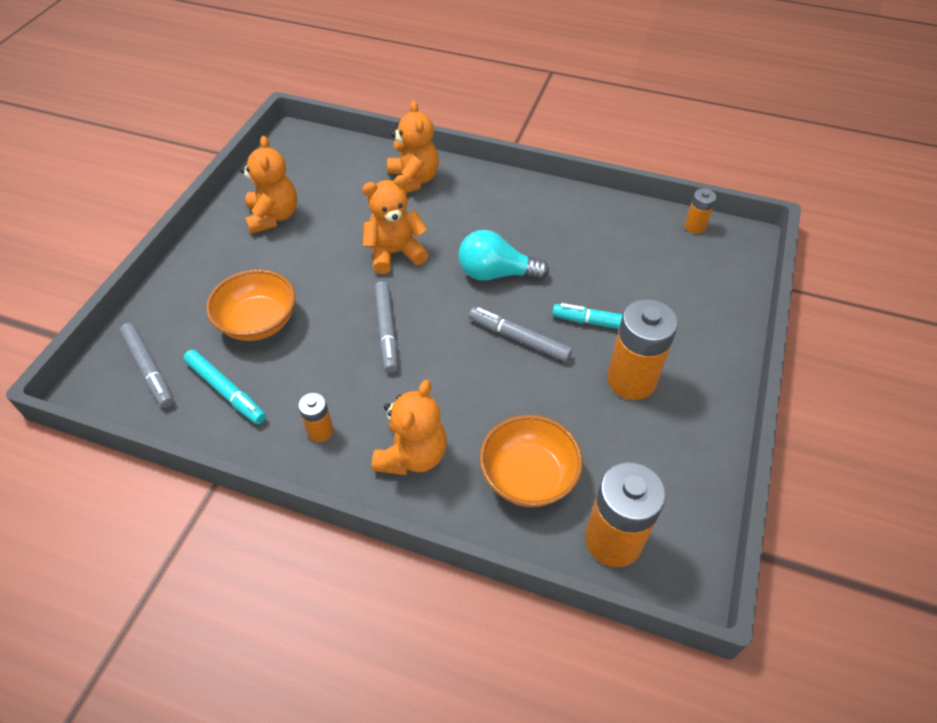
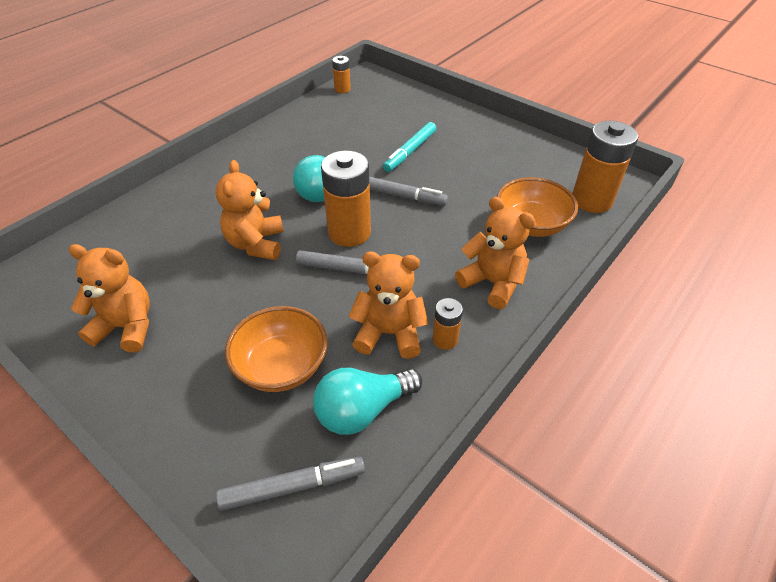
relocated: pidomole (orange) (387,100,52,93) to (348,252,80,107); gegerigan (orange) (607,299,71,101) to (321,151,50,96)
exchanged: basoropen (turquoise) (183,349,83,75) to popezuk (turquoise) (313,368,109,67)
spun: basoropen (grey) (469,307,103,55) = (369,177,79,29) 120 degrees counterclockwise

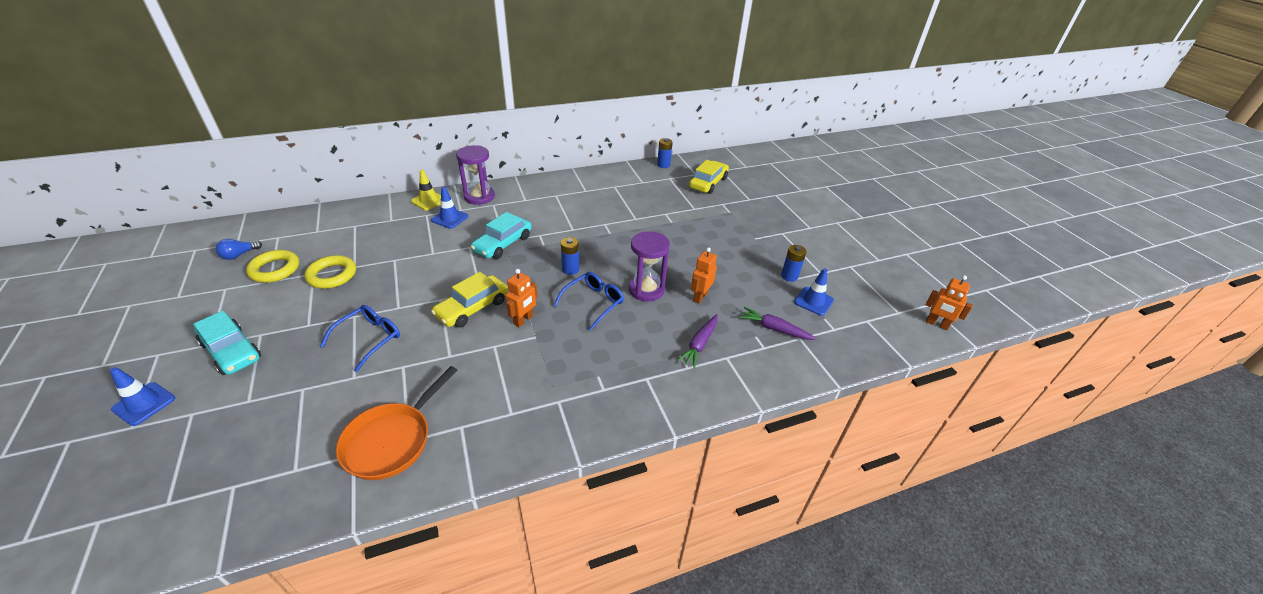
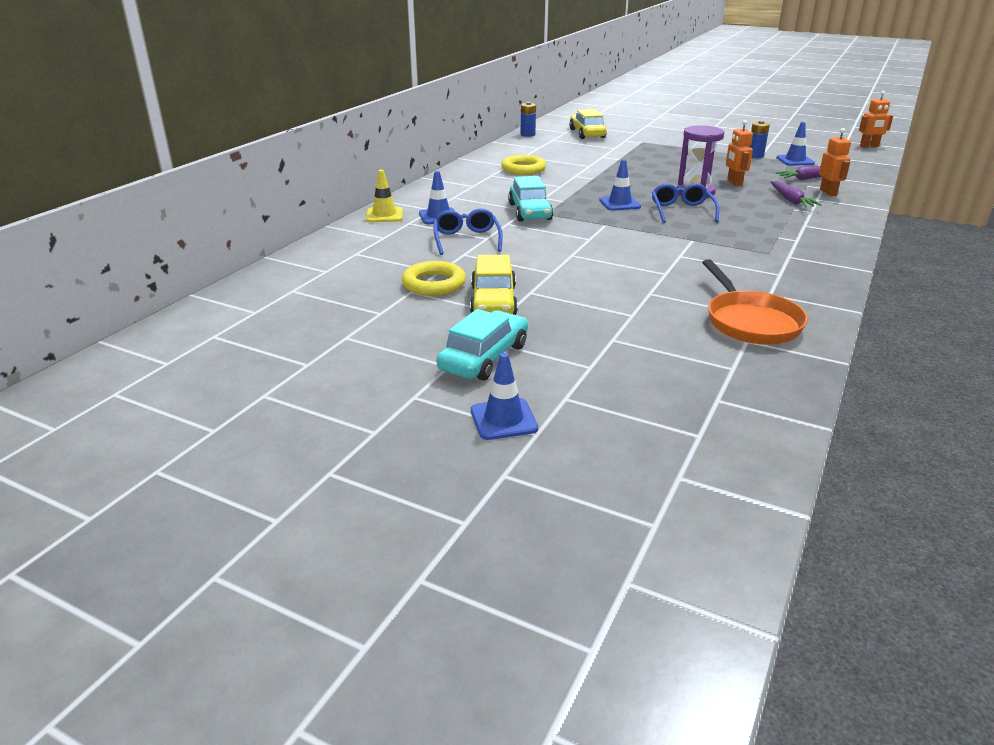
missing: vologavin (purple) (456,145,39,60); popezuk (blue) (216,239,46,21)
relocated: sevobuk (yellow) (246,250,53,33) to (501,155,45,20); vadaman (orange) (506,269,32,59) to (819,128,32,68); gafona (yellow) (431,272,77,56) to (470,255,48,60); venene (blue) (320,305,80,67) to (433,209,70,46)
exchanged: gegerigan (blue) (561,237,18,38) to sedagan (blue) (599,159,42,52)
spun: gafona (turquoise) (193,311,68,64) = (436,309,92,71) 60 degrees counterclockwise

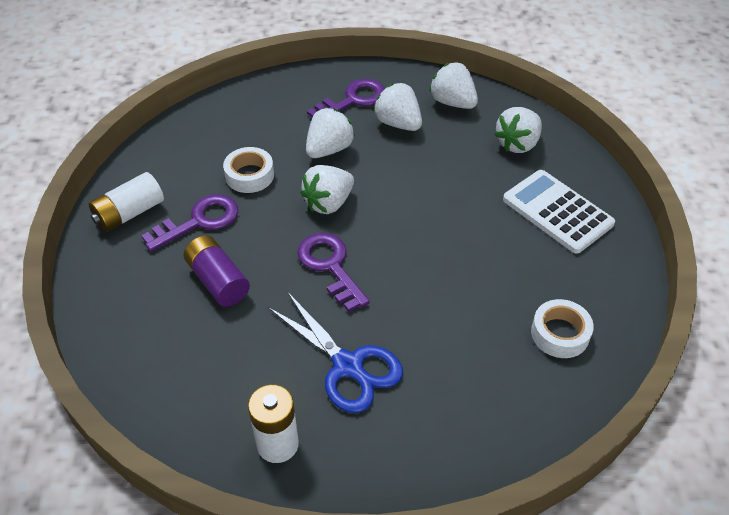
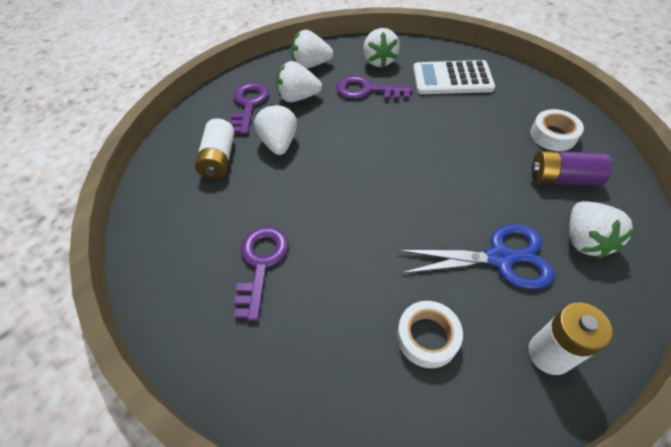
relocated: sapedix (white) (223,147,51,46) to (397,301,66,67); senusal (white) (300,165,54,49) to (569,201,67,58); gegerigan (white) (89,172,75,60) to (195,118,40,61); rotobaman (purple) (297,233,73,79) to (337,75,75,25); gegerigan (purple) (183,235,67,72) to (531,151,81,34)

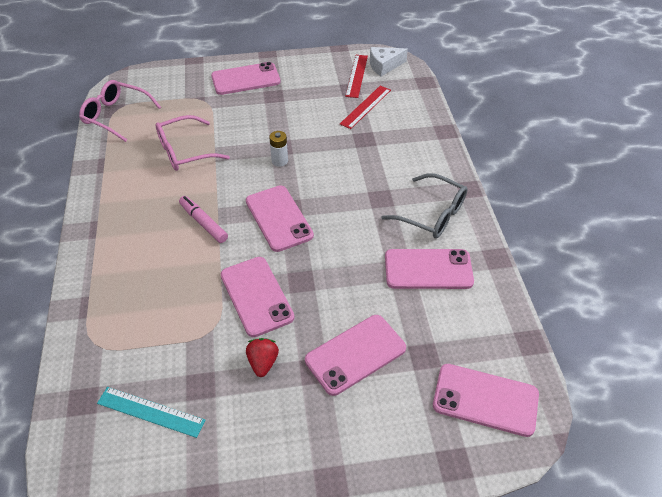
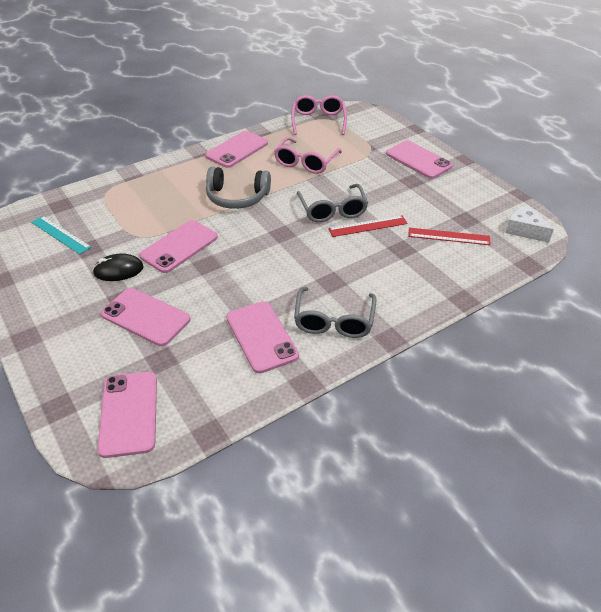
relocated: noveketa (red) (345,55,23,43) to (329,215,79,22); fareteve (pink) (246,185,68,67) to (205,131,63,37)
exchanged: gegerigan (white) (269,131,19,36) to venene (grey) (297,184,71,38); basoropen (pink) (179,196,49,47) to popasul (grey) (206,167,65,42); senusal (red) (246,338,33,39) to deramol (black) (93,253,51,28)
spun: venene (pink) (155,115,75,56) = (274,137,68,37) 105 degrees counterclockwise; noveketa (turquoise) (97,387,109,51) = (31,216,60,38) 45 degrees counterclockwise

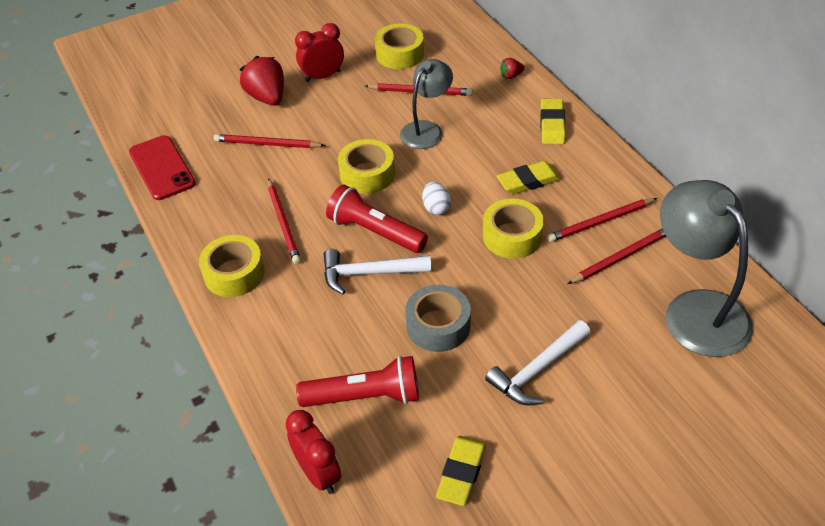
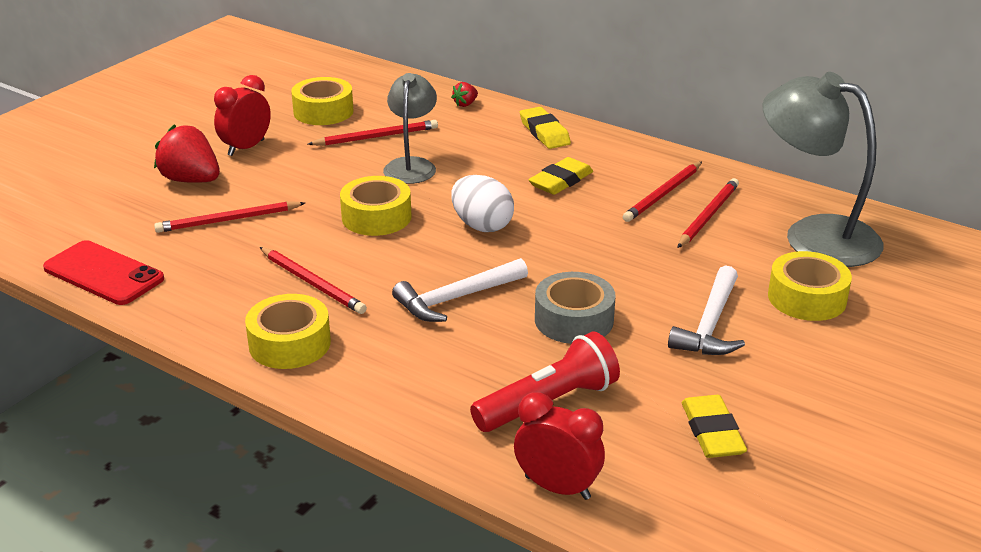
missing: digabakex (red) (326,185,102,68)
relocated: sapedix (yellow) (483,199,61,60) to (768,251,84,70)
size: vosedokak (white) (422,182,29,33) = (451,175,63,57) x1.57

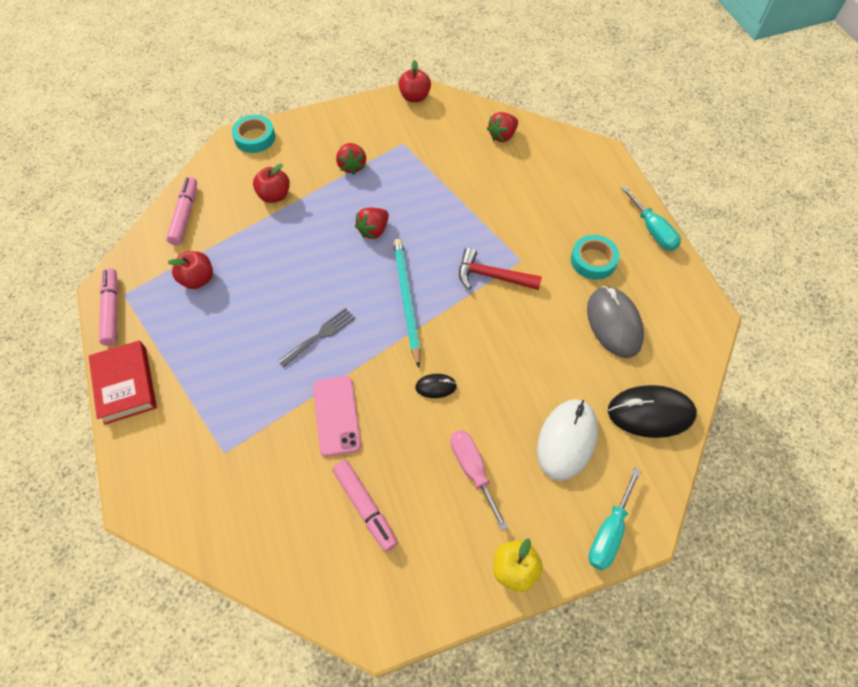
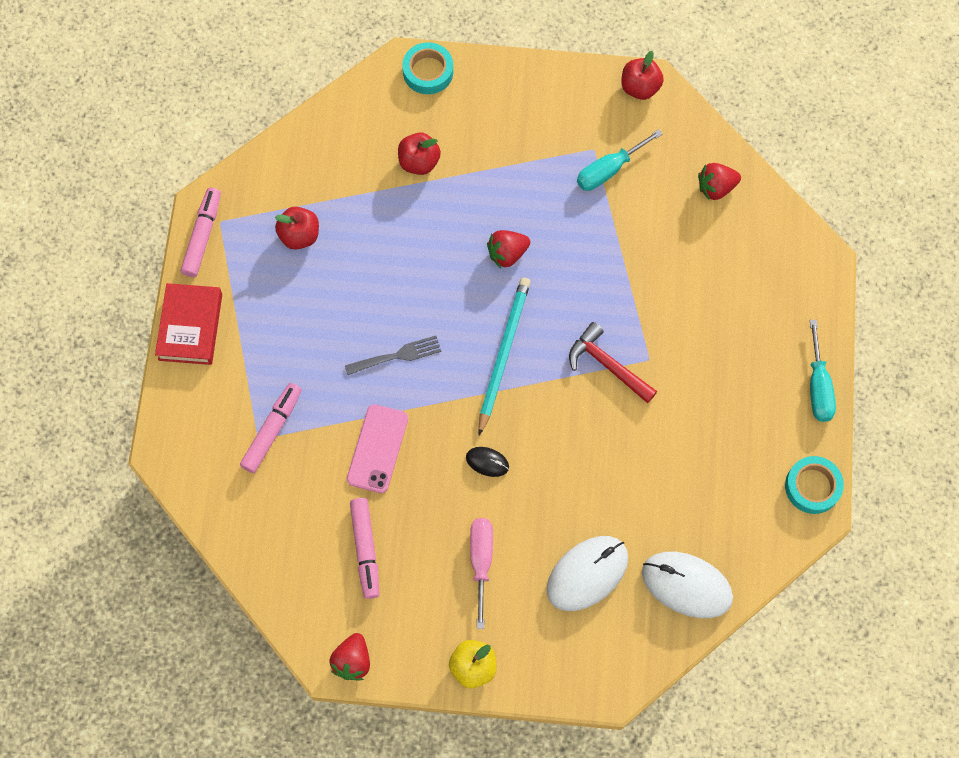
missing: deramol (grey) (587,286,57,72)
relocated: senusal (red) (336,143,30,32) to (329,633,41,47); basoropen (pink) (166,177,31,68) to (240,383,62,90); sapedix (turquoise) (571,235,49,45) to (785,456,59,58); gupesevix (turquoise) (588,468,53,102) to (577,129,86,62)
colour: deramol (black) (608,385,89,53) to deramol (white) (642,552,91,66)

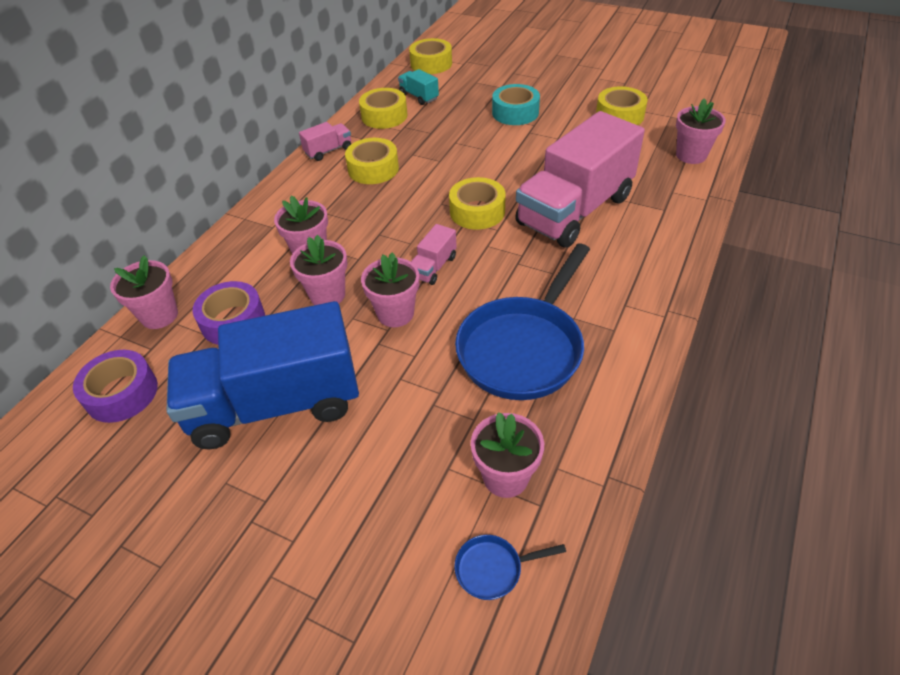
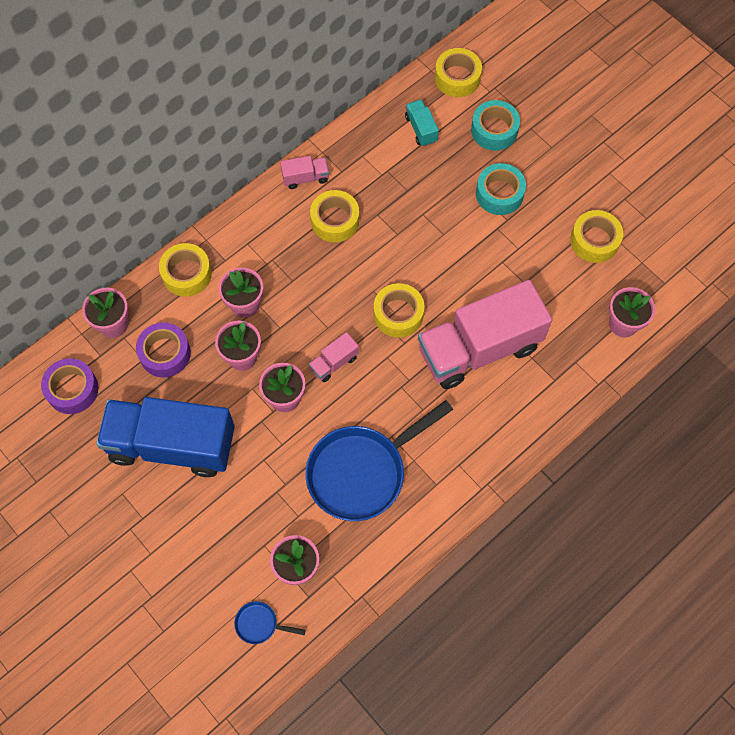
appeared: sapedix (turquoise) (471,100,49,51)
relocated: sapedix (yellow) (359,88,49,41) to (159,243,53,54)

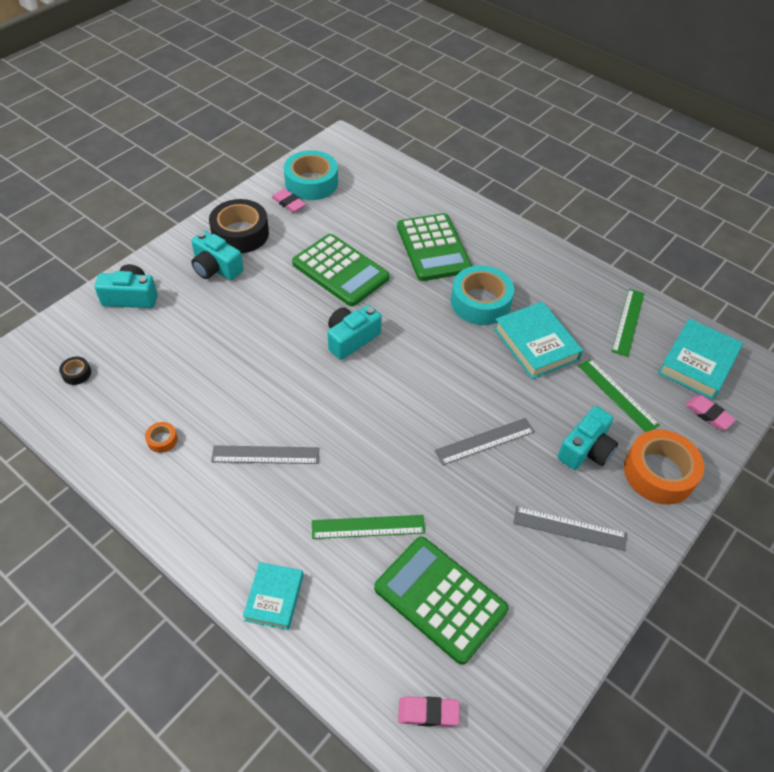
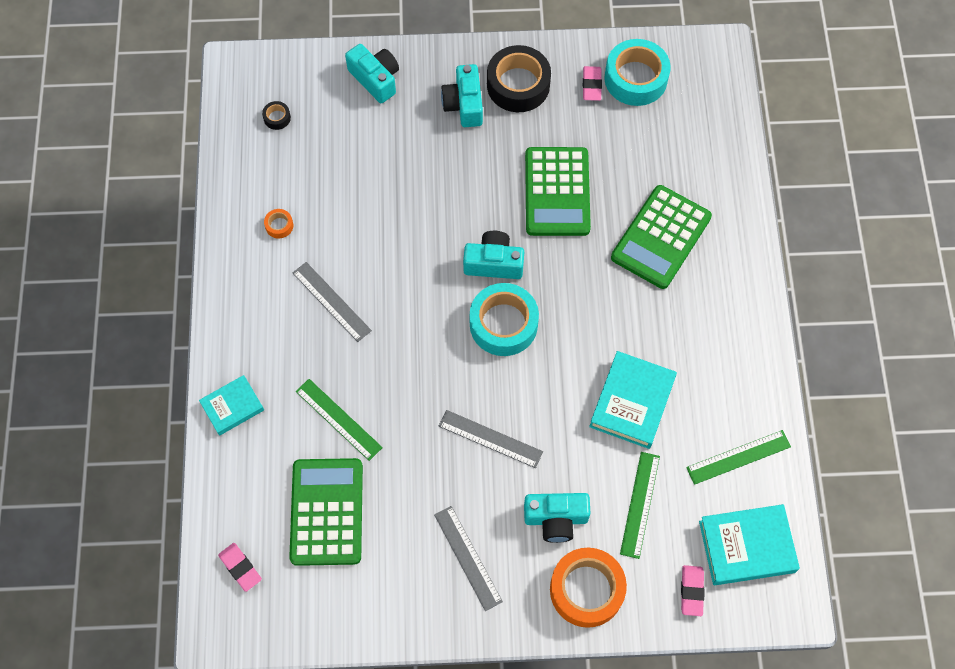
relocated: sapedix (turquoise) (451,265,63,60) to (470,283,69,73)

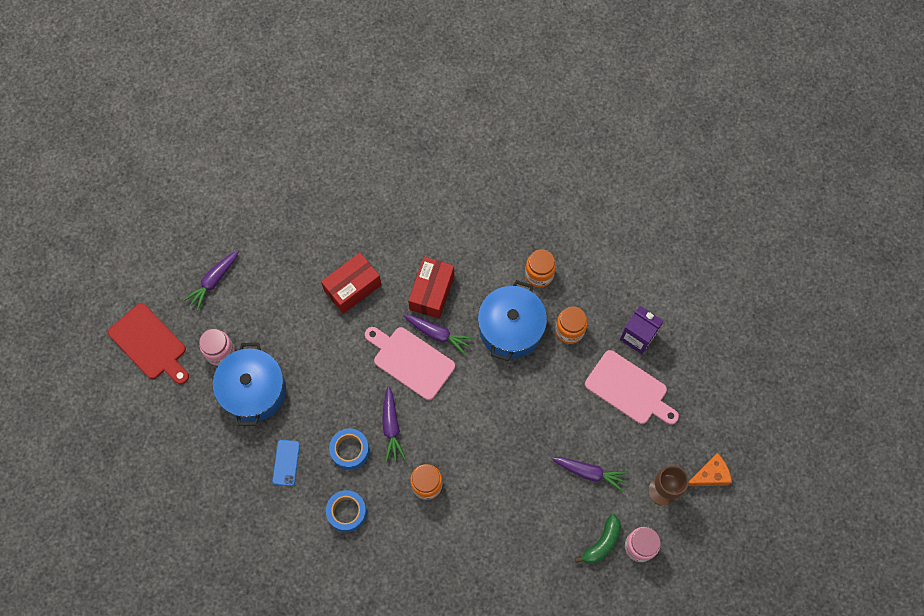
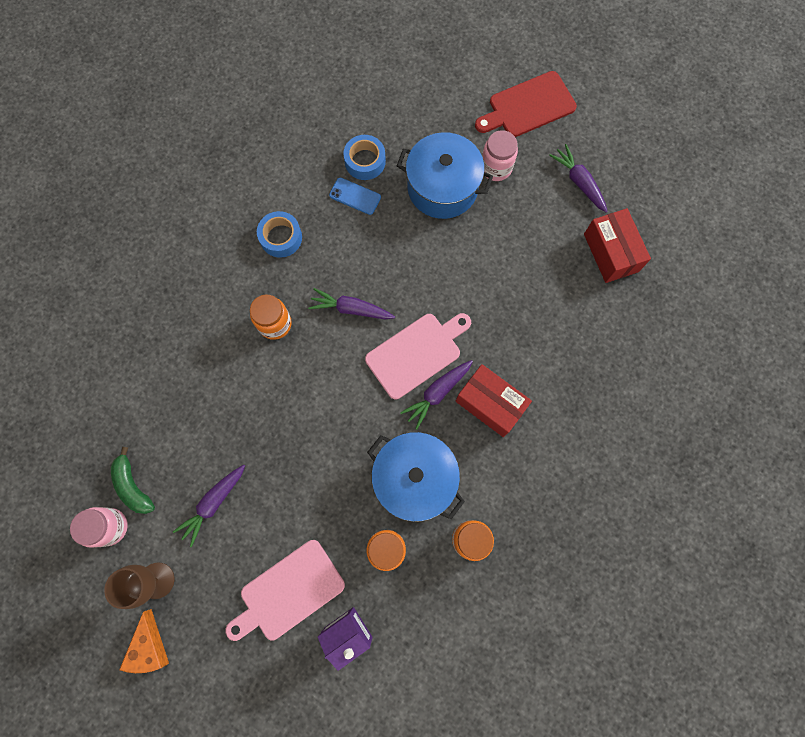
relocated: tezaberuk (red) (321,253,60,61) to (584,208,67,75); sapedix (blue) (329,428,40,42) to (343,135,43,45)

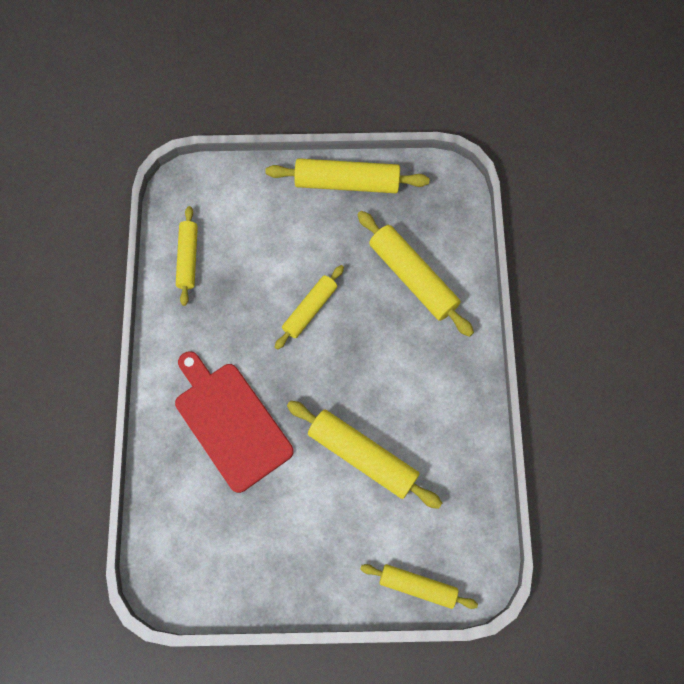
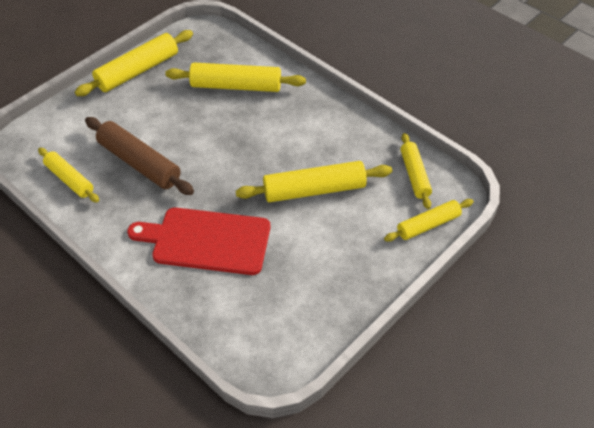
appeared: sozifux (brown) (85,117,109,78)
relocated: sozifux (yellow) (275,265,69,85) to (400,133,32,76)

